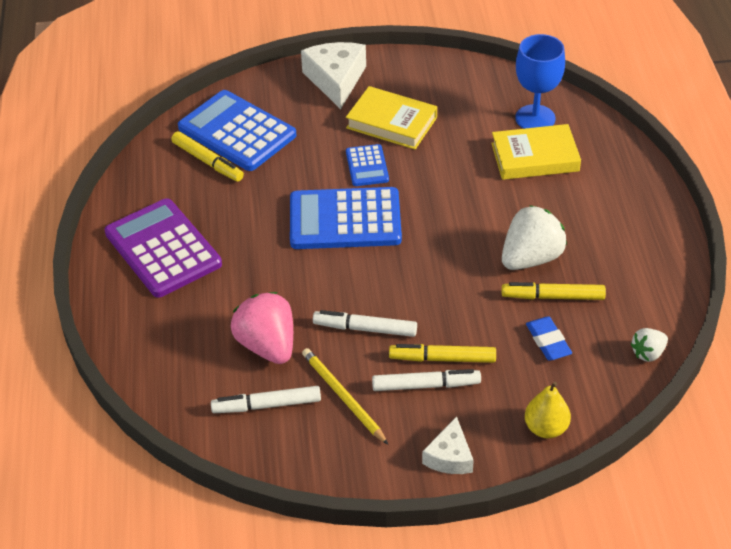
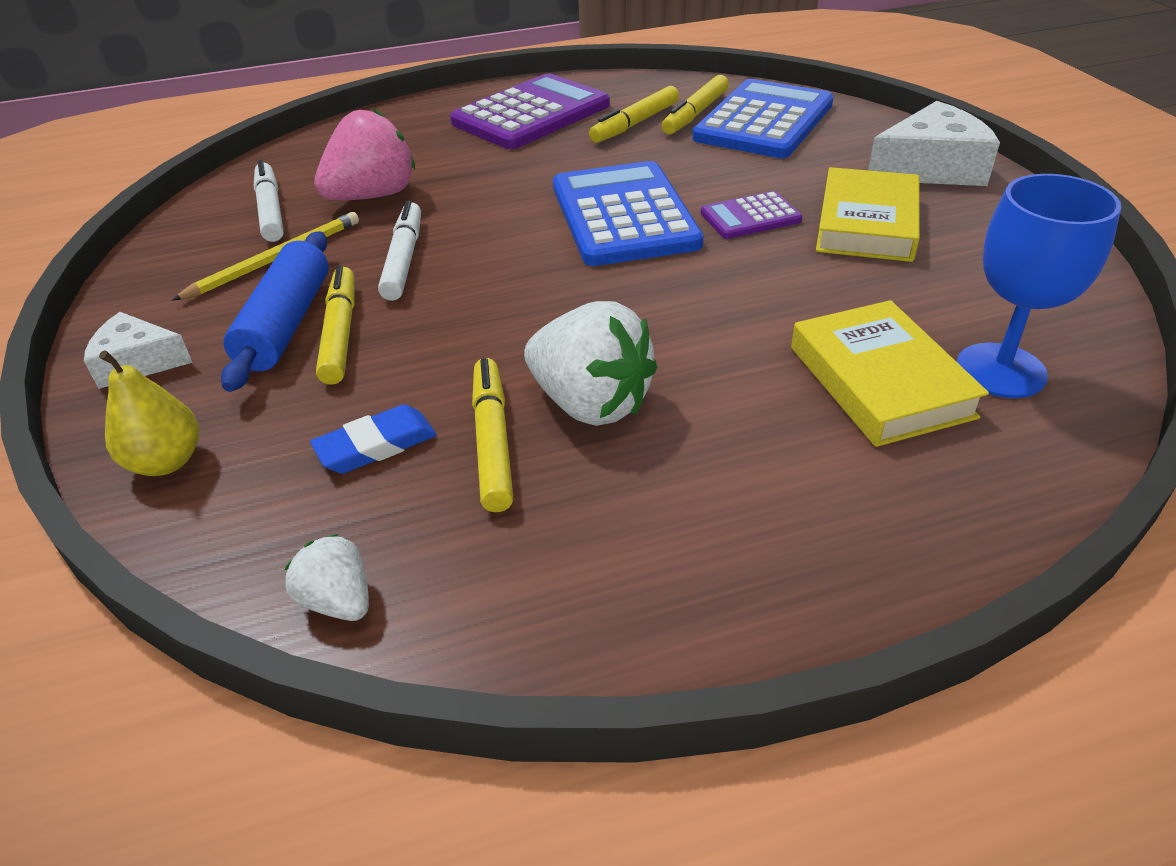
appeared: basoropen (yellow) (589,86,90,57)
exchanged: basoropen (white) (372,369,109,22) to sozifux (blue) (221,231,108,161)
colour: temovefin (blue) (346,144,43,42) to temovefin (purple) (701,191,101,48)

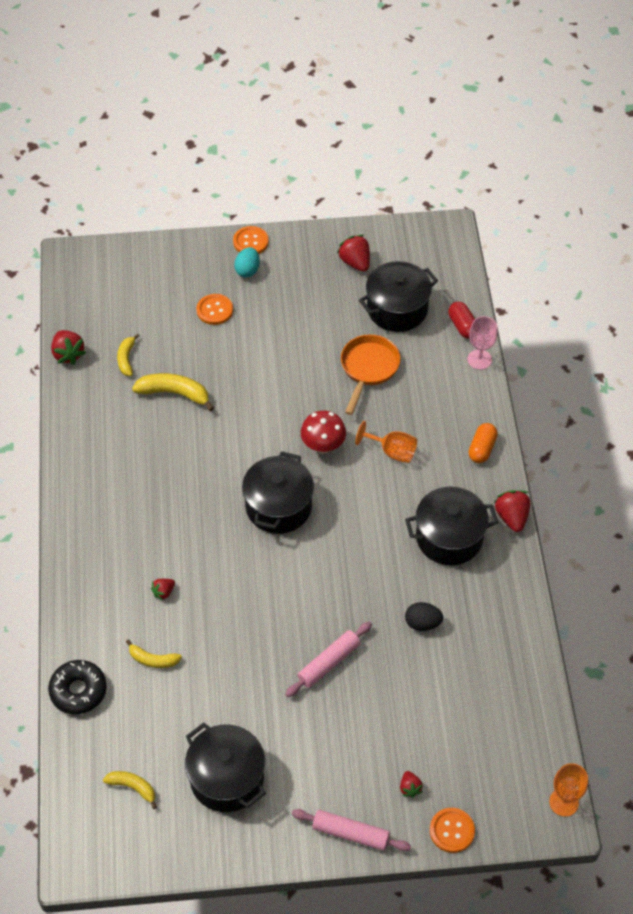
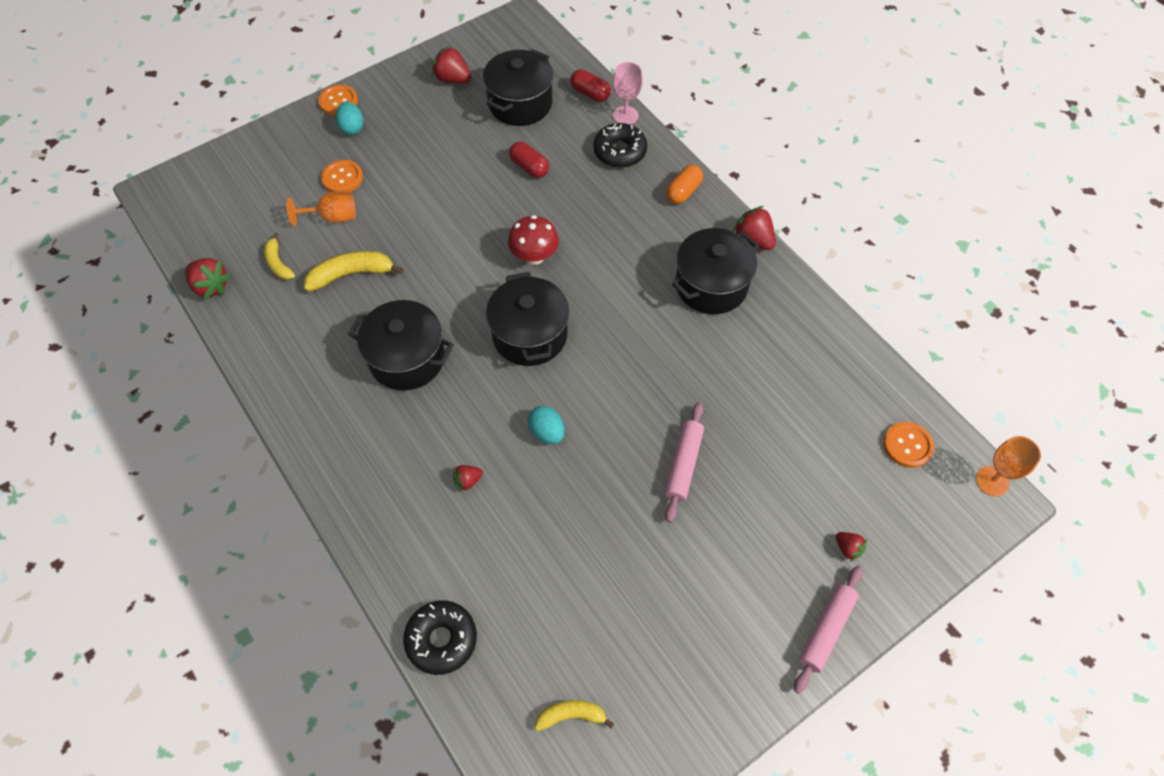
missing: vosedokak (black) (405,602,38,29); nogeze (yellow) (126,639,56,29)
appeared: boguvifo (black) (593,123,54,45); vosedokak (turquoise) (528,406,37,38)
relocated: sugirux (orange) (355,421,62,42) to (287,191,69,35); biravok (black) (185,722,81,90) to (348,300,106,90); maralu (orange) (430,808,45,45) to (884,422,50,46)
exchanged: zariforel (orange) (341,335,60,80) to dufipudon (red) (509,142,40,36)
spun: dufipudon (orange) (469,423,29,40) = (666,165,37,39) 45 degrees clockwise; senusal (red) (151,579,24,22) = (453,465,30,26) 45 degrees clockwise; sozifux (pink) (292,809,119,43) = (794,566,69,127) 45 degrees counterclockwise

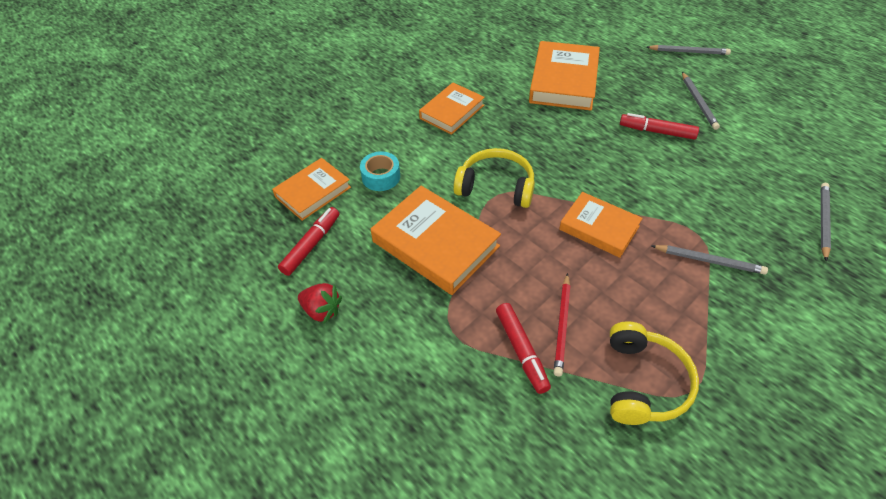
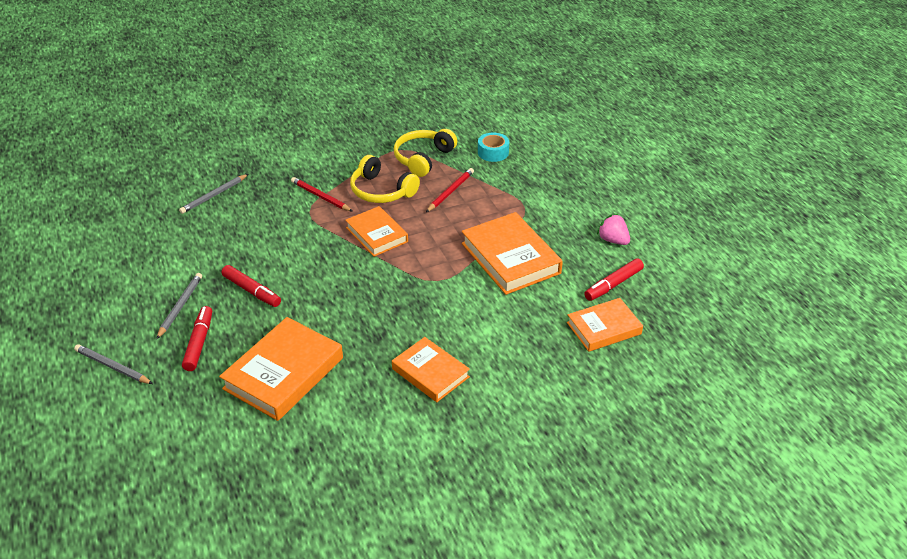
relocated: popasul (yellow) (453,148,82,60) to (350,155,70,48); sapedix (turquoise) (360,151,40,40) to (478,133,31,29); basoropen (red) (496,303,55,91) to (182,306,30,65)
colour: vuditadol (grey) (651,245,117,30) to vuditadol (red) (291,177,62,35); senusal (red) (298,283,44,41) to senusal (pink) (597,214,33,31)
spun: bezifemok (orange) (419,83,66,52) = (392,337,78,65) 75 degrees clockwise

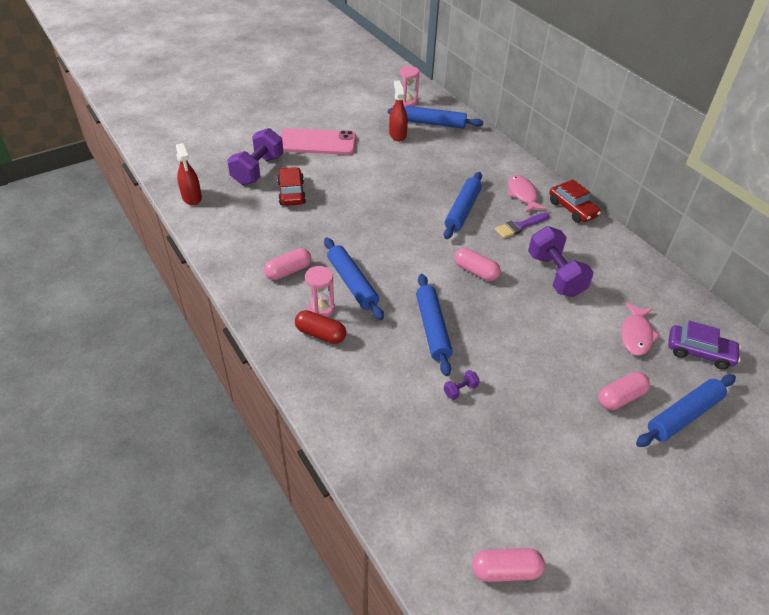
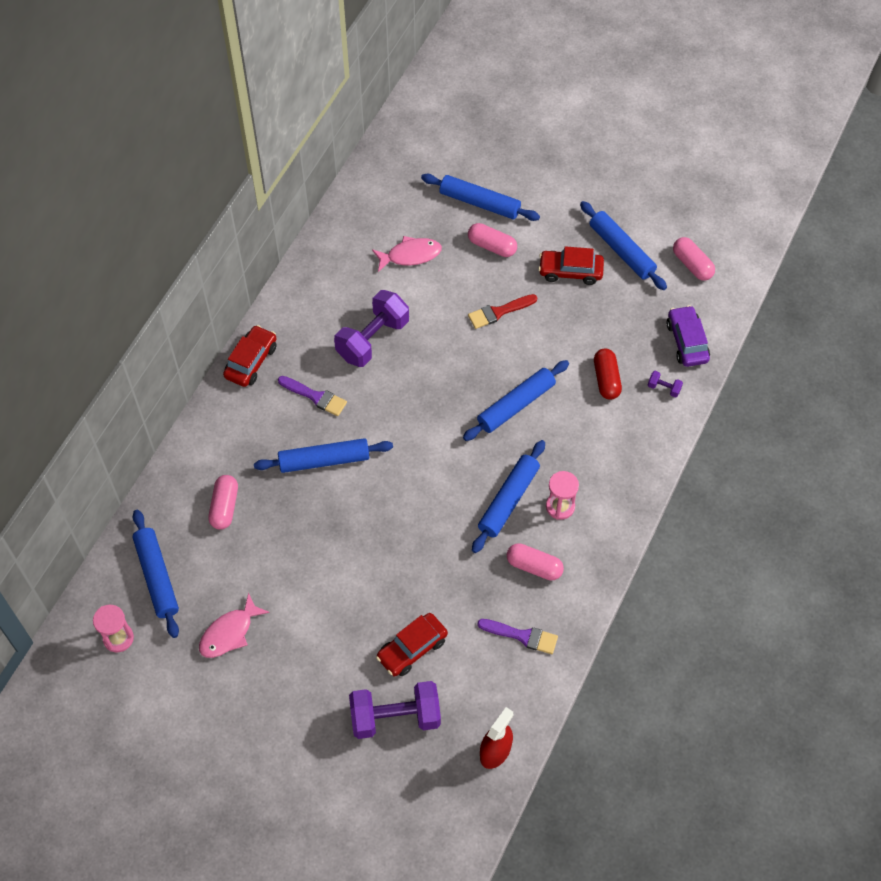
missing: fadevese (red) (389,80,19,61); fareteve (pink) (280,128,76,27)
appeared: sozifux (blue) (580,201,87,89); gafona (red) (538,246,66,39); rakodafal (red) (468,294,69,35); rakodafal (purple) (477,619,81,35)
relocated: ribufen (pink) (508,175,39,37) to (199,593,71,65); dufipudon (pink) (454,248,47,33) to (208,475,30,55); dufipudon (red) (295,310,51,34) to (594,348,28,52); gafona (purple) (668,321,73,49) to (667,305,43,62); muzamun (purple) (444,370,36,30) to (648,371,35,27)

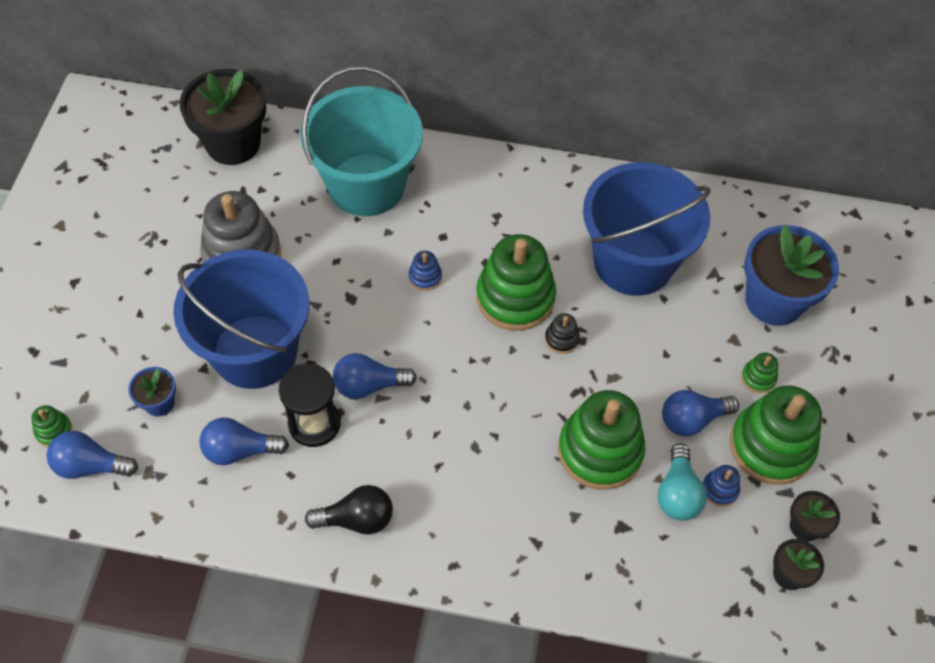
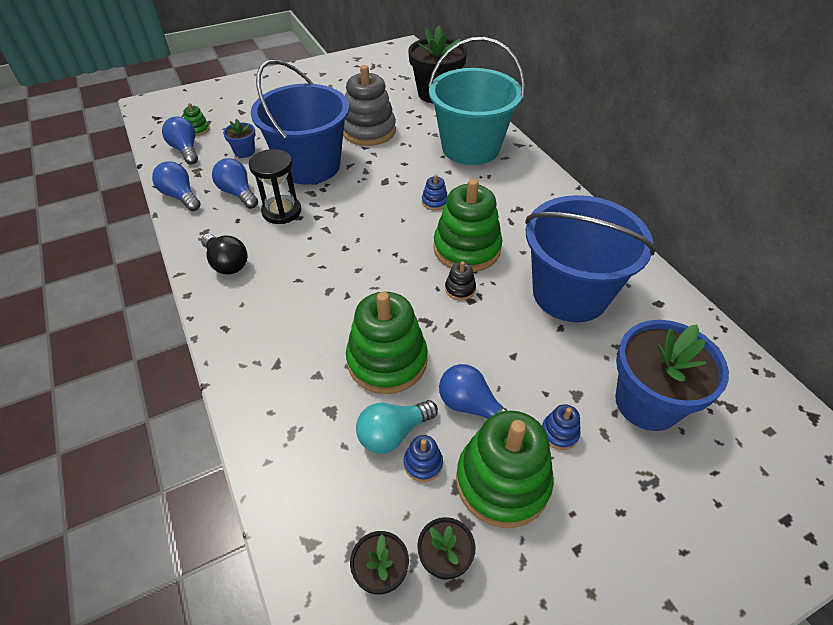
relocated: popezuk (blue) (333,353,84,46) to (152,161,49,50)
colour: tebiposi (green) (741,352,37,41) to tebiposi (blue) (542,404,39,46)

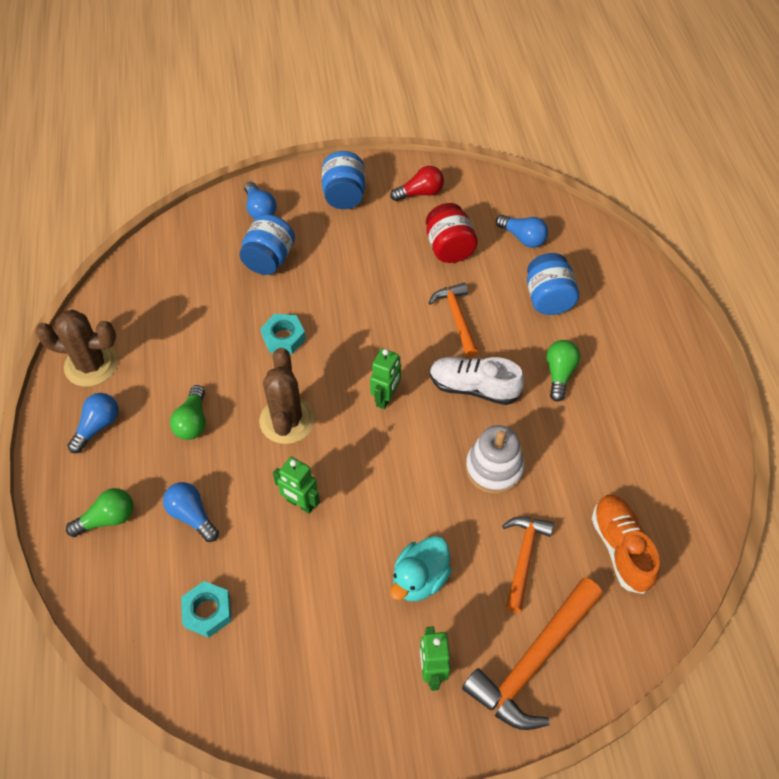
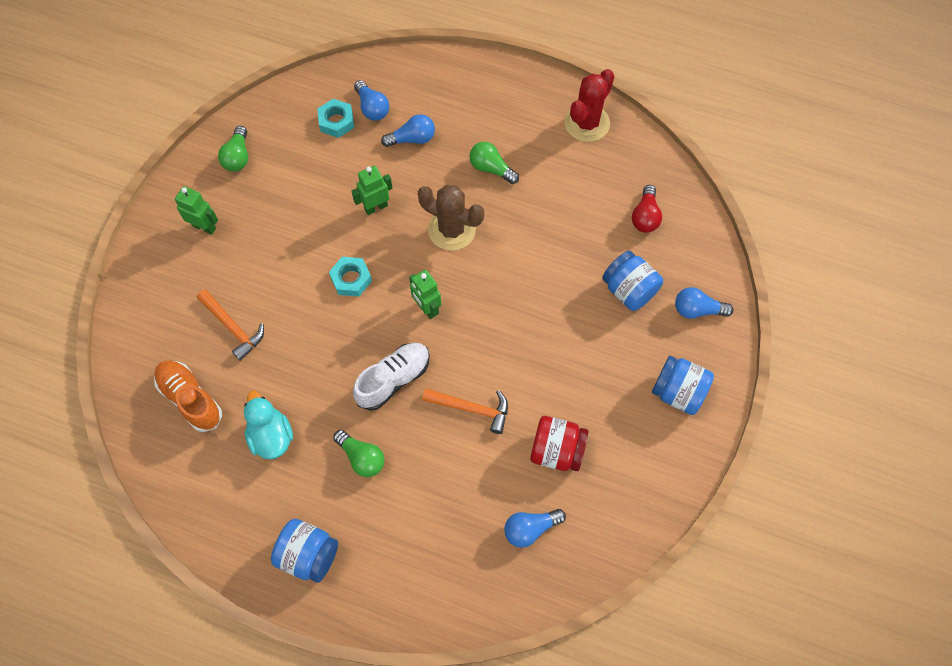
missing: tebiposi (white) (466,425,59,69); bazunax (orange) (462,578,141,152)
relocated: popezuk (red) (390,166,54,35) to (632,185,30,48); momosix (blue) (527,253,52,62) to (271,519,67,64); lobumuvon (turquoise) (260,314,46,40) to (329,257,43,40); popezuk (blue) (67,393,51,60) to (354,80,35,41); popezuk (green) (66,488,68,49) to (218,126,30,46); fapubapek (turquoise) (391,536,61,65) to (244,391,49,69)
colour: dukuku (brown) (36,310,82,77) to dukuku (red) (564,69,50,73)
spun: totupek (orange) (592,495,68,99) = (154,361,68,71) 150 degrees counterclockwise

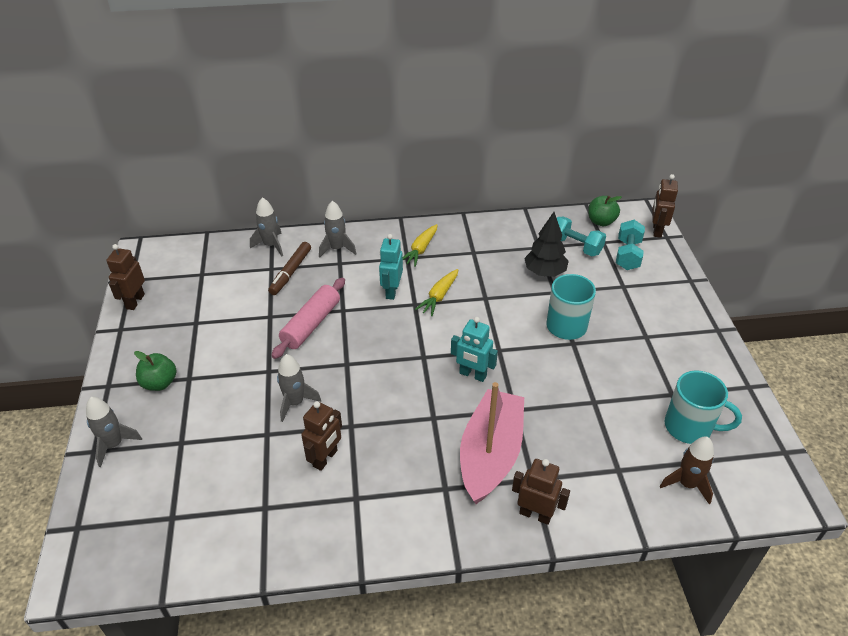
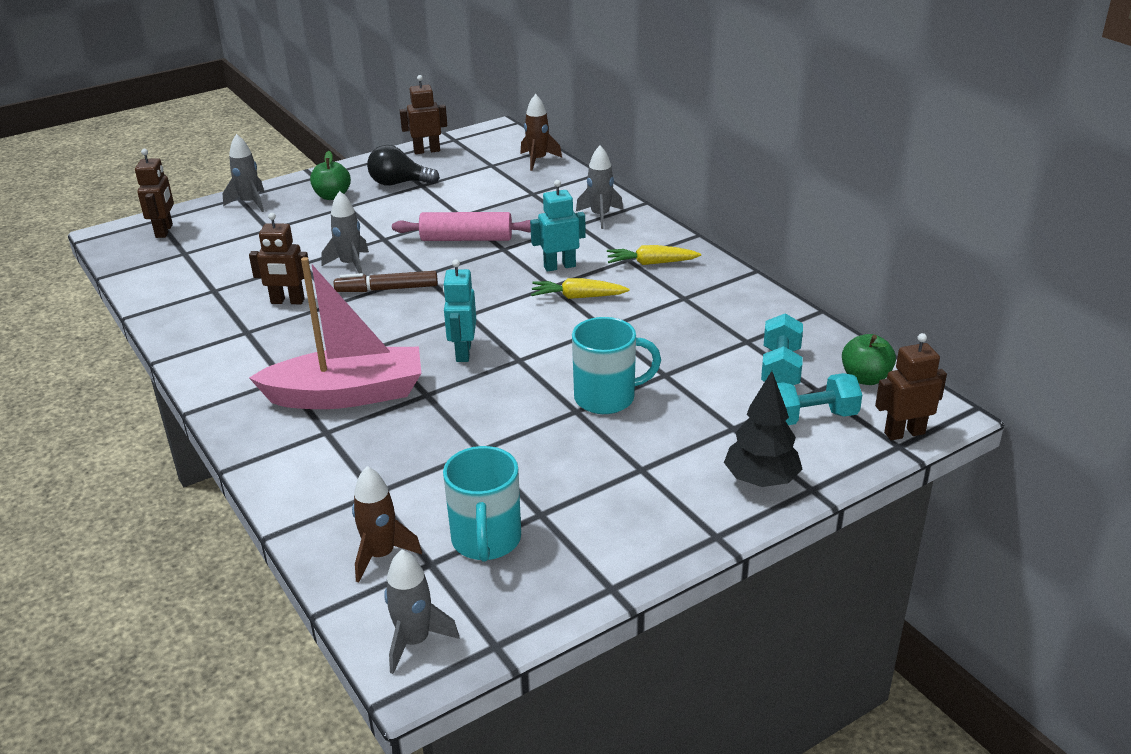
appeared: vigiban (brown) (520,94,42,77); popezuk (black) (367,145,73,41)
relocated: vigiban (grey) (250,197,33,59) to (384,550,75,124); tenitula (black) (524,212,45,65) to (724,371,79,116); basoropen (brown) (268,242,43,53) to (334,271,104,21); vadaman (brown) (512,459,58,66) to (135,149,39,89)

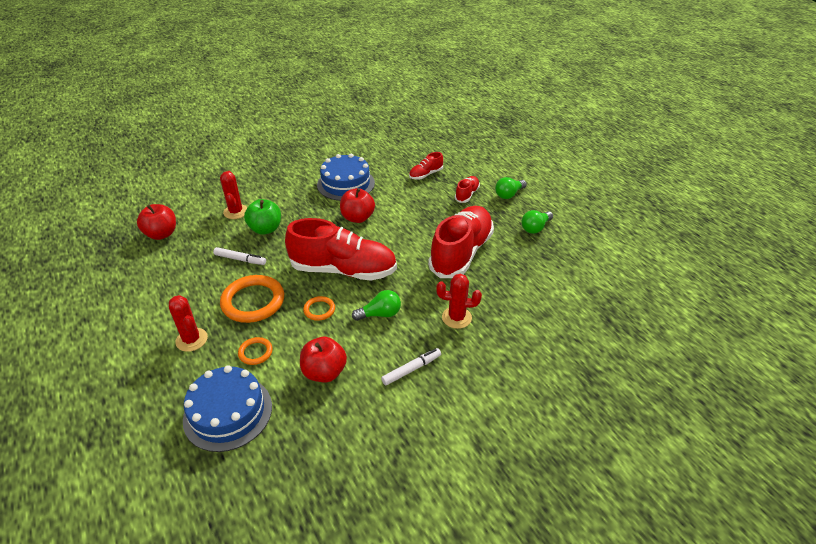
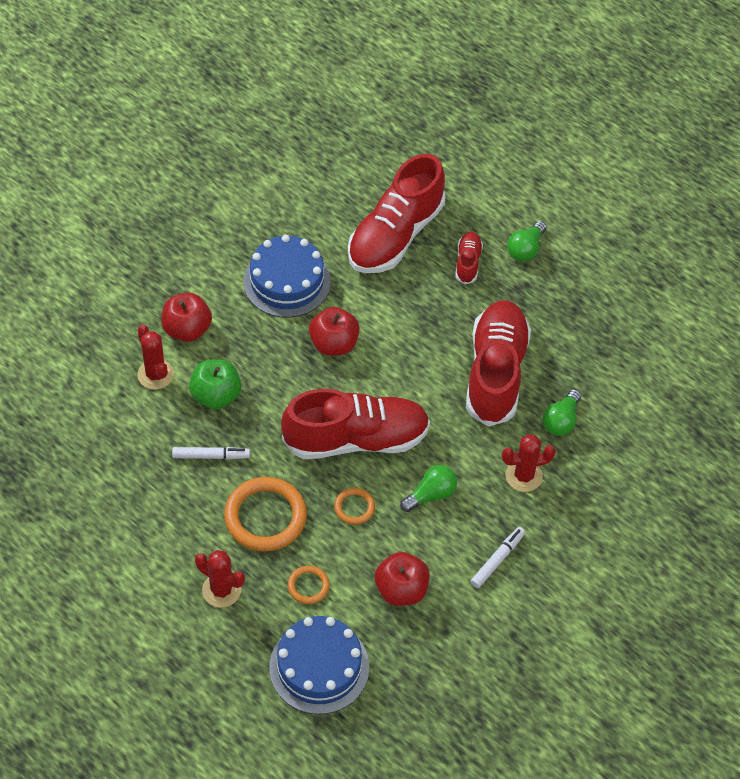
relocated: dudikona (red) (137,204,39,36) to (161,293,51,49); popezuk (green) (522,210,31,24) to (542,389,39,47)
size: totupek (red) (409,152,34,28) = (348,154,97,119) x2.22

